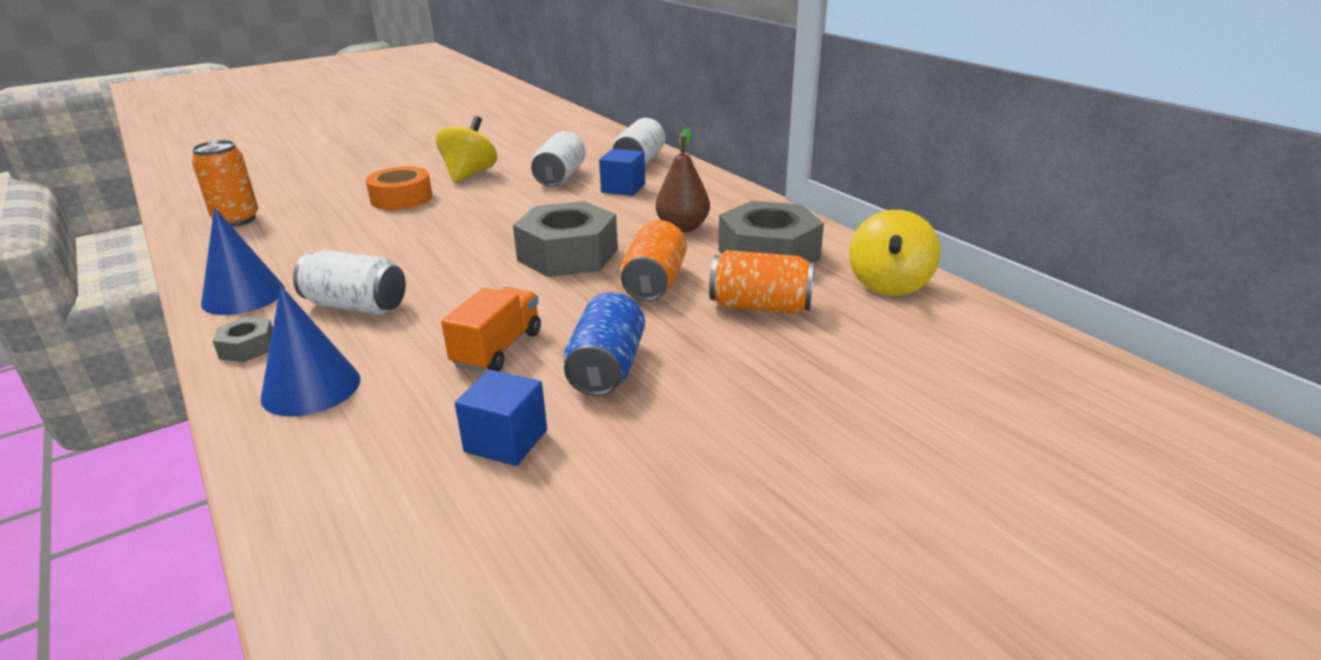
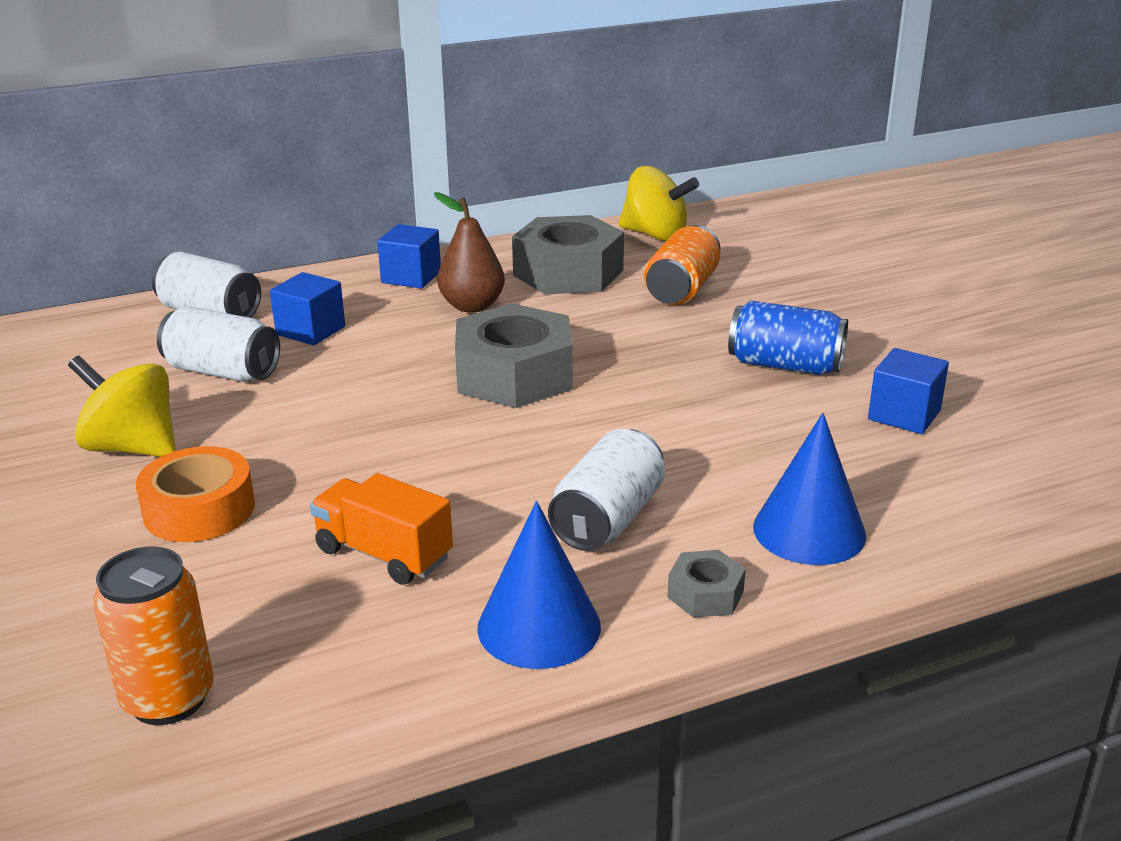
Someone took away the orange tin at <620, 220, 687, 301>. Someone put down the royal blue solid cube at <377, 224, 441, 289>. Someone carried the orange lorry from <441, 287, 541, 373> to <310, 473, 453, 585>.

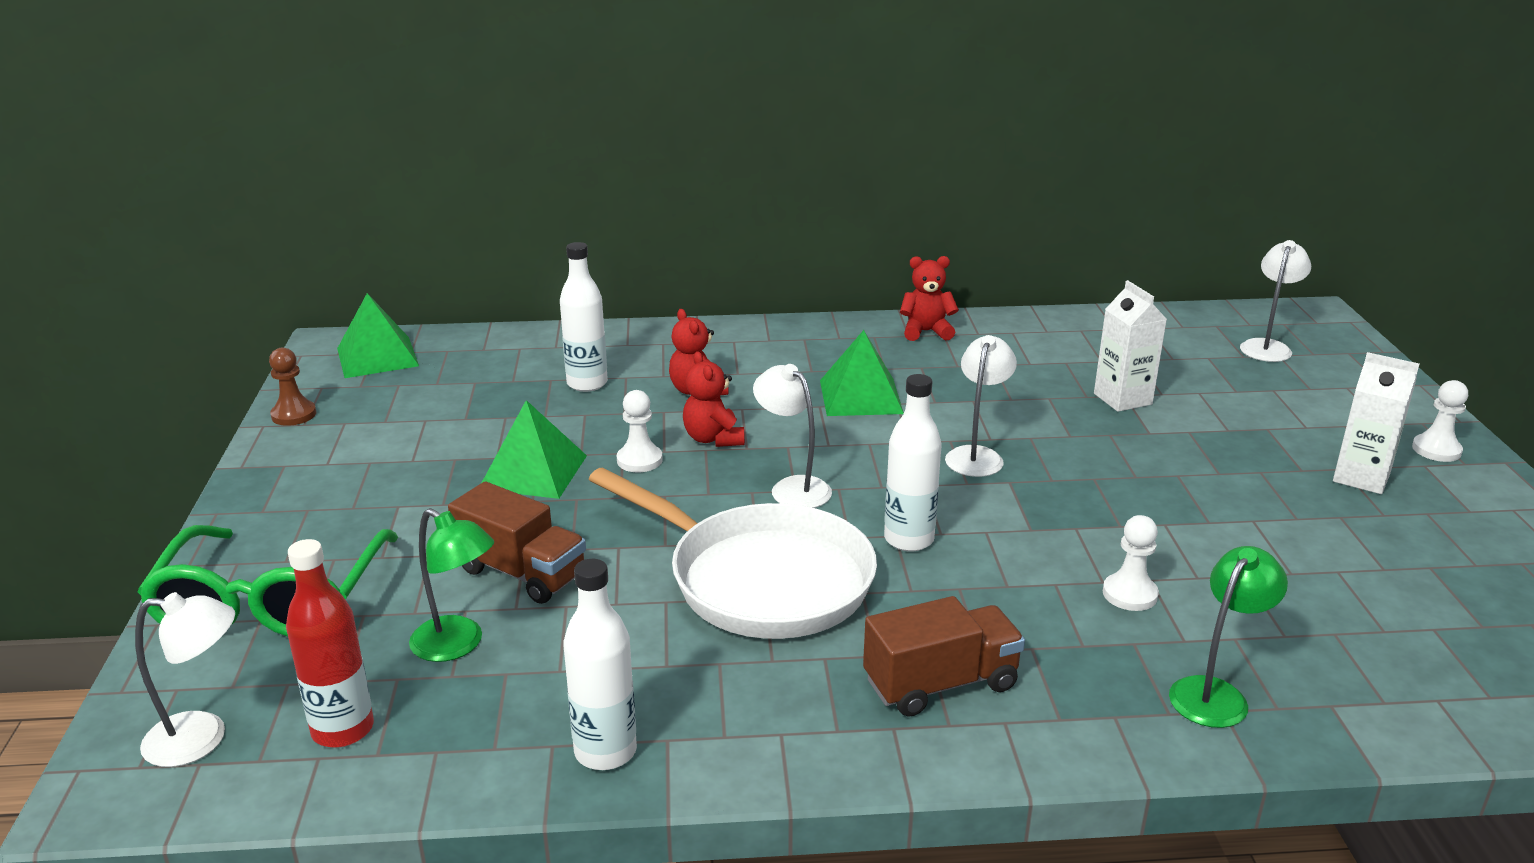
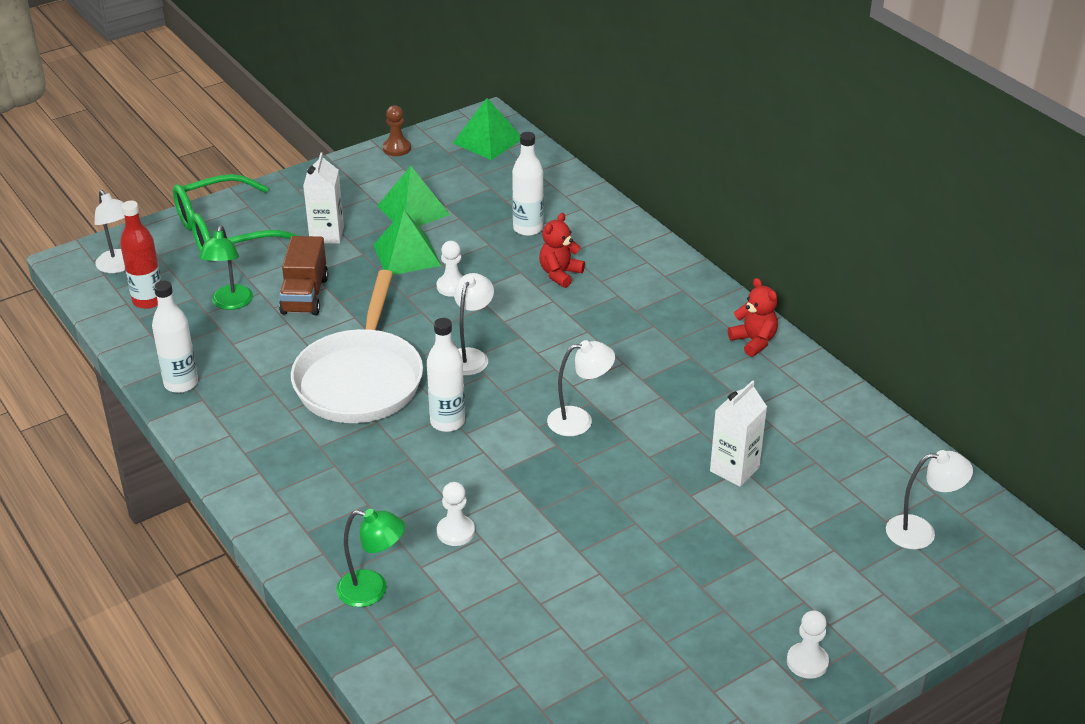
Someone took away the scarlet teddy bear at <683, 351, 745, 447>. Someone took away the russet lorry at <863, 596, 1025, 717>. Someone carried the leaf-green pyramid shape from <820, 330, 904, 416> to <377, 166, 450, 226>. Someone carried the pure white juice carton from <1333, 352, 1419, 494> to <303, 153, 344, 244>.

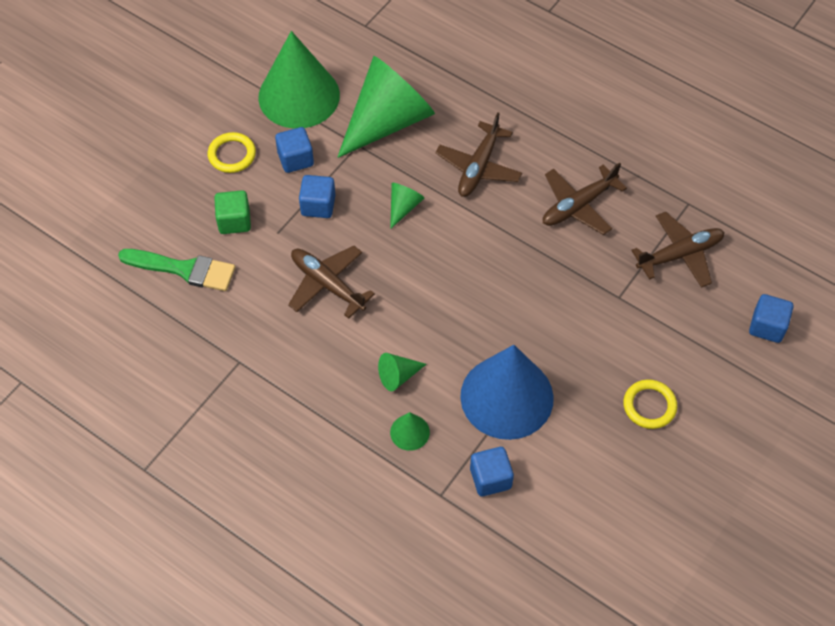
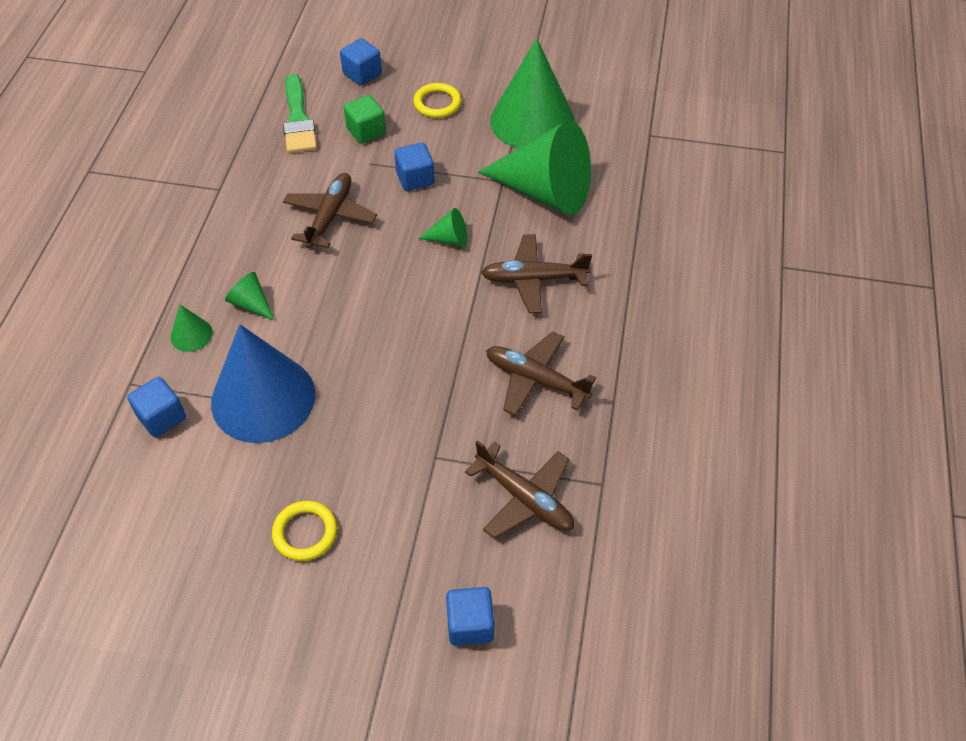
Someone carried the royal blue solid cube from <275, 127, 314, 173> to <340, 38, 382, 85>.

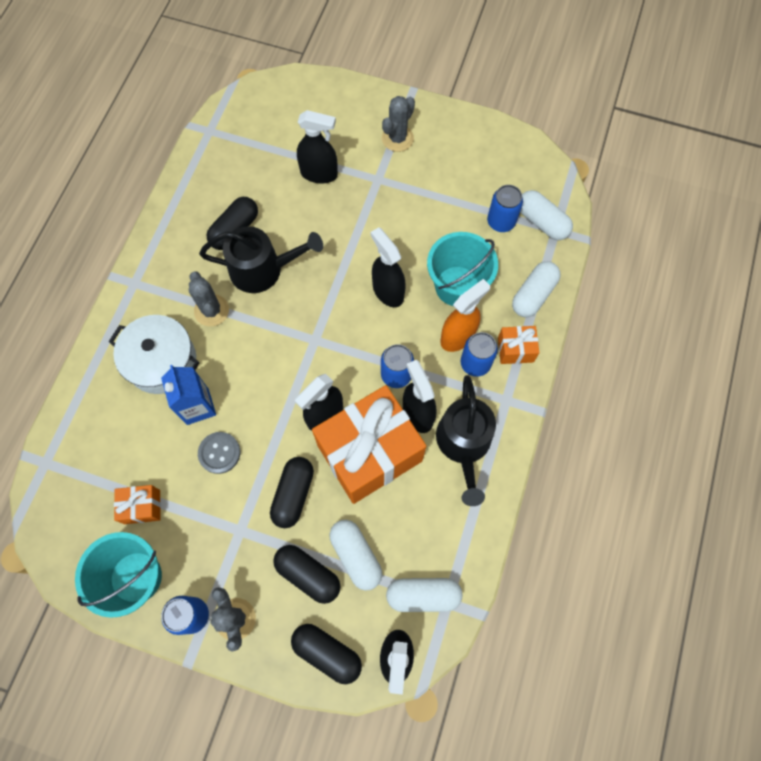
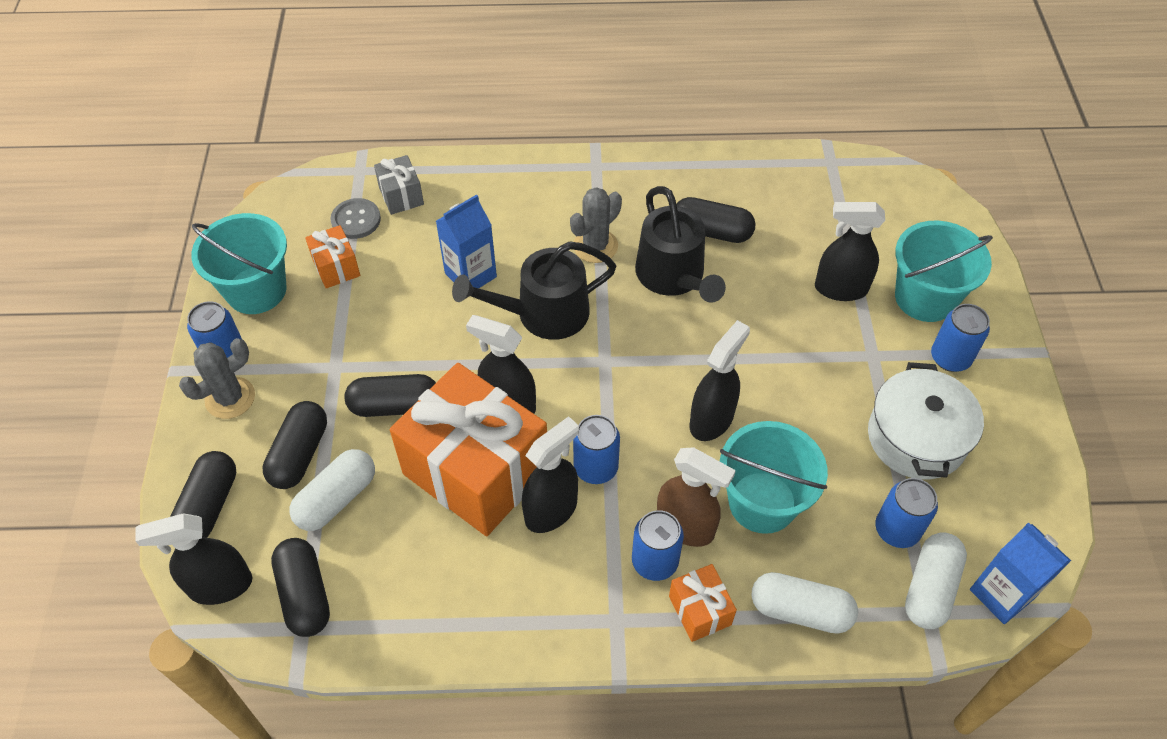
Someone put down the grey present at <374, 155, 424, 215>. Someone put down the turquoise pail at <895, 221, 993, 322>. Someone put down the royal blue juice carton at <970, 522, 1071, 624>. Someone carried the pure white cooking pot from <109, 315, 200, 394> to <868, 362, 984, 479>. Someone carried the grey sewing button from <198, 432, 240, 474> to <330, 198, 381, 239>. Someone carried the black watering pot from <436, 375, 496, 506> to <452, 241, 616, 340>. Someone swapped the grey saguaro cactus at <382, 96, 415, 152> for the royal blue tin at <931, 304, 990, 372>. Someone repainted the pure white capsule at <386, 578, 463, 612>, which became the black capsule at <271, 538, 330, 637>. Someone repainted the orange spray cleaner at <441, 279, 490, 352>, which became the russet spray cleaner at <657, 447, 736, 547>. Someone rotated the black spray cleaner at <297, 110, 338, 184> by 105 degrees clockwise.

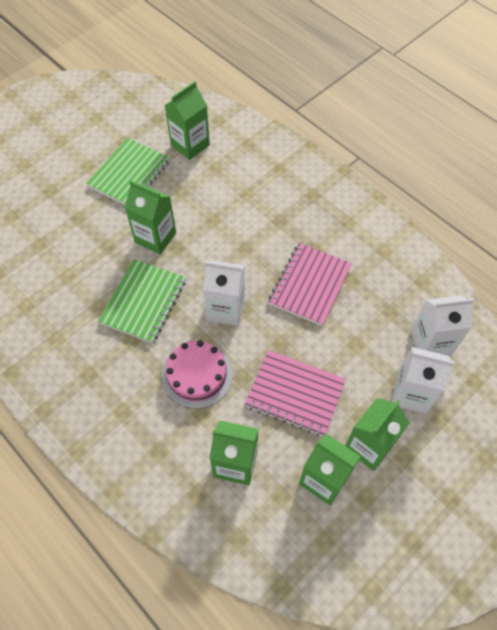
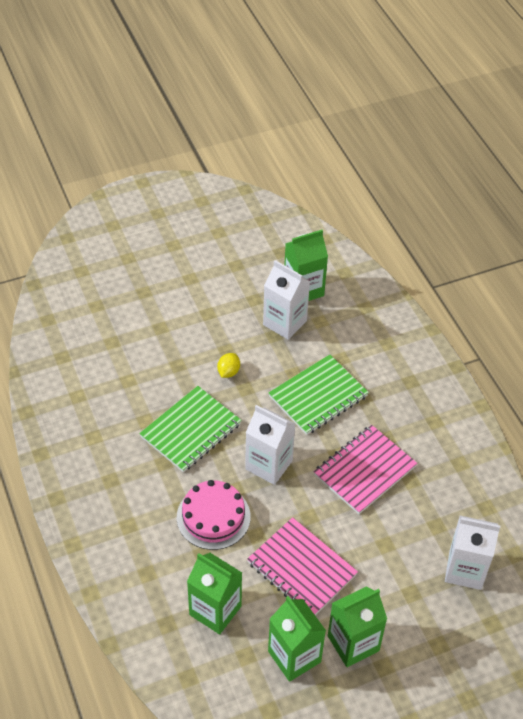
Someone carried the leaf-green exercise book from <86, 138, 170, 205> to <269, 355, 369, 435>. Someone carried the pure white juice carton from <392, 347, 455, 414> to <263, 260, 310, 340>. Someone swapped the leaf-green juice carton at <125, 180, 176, 254> for the golden lemon at <217, 353, 240, 378>.

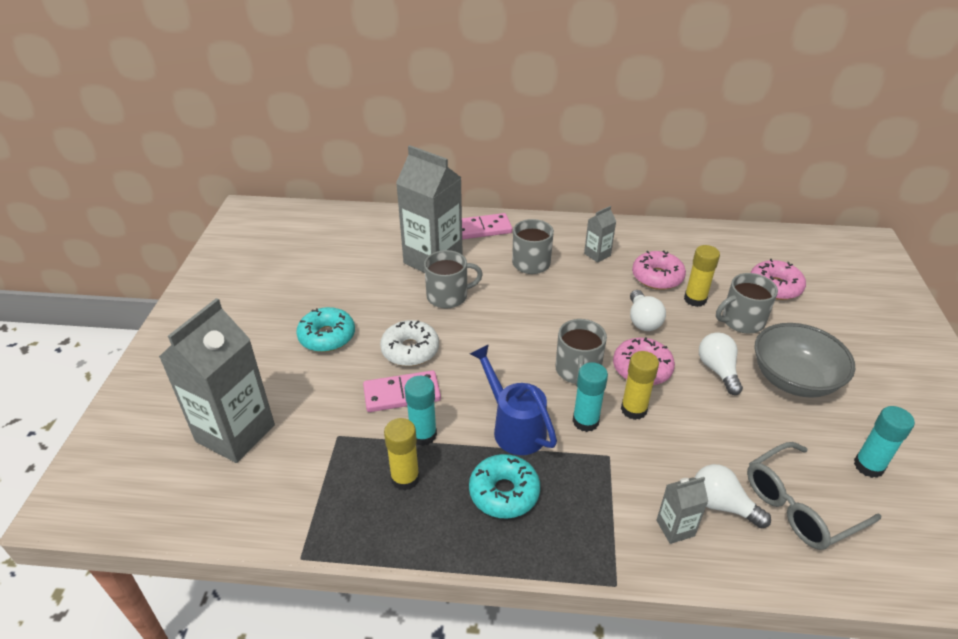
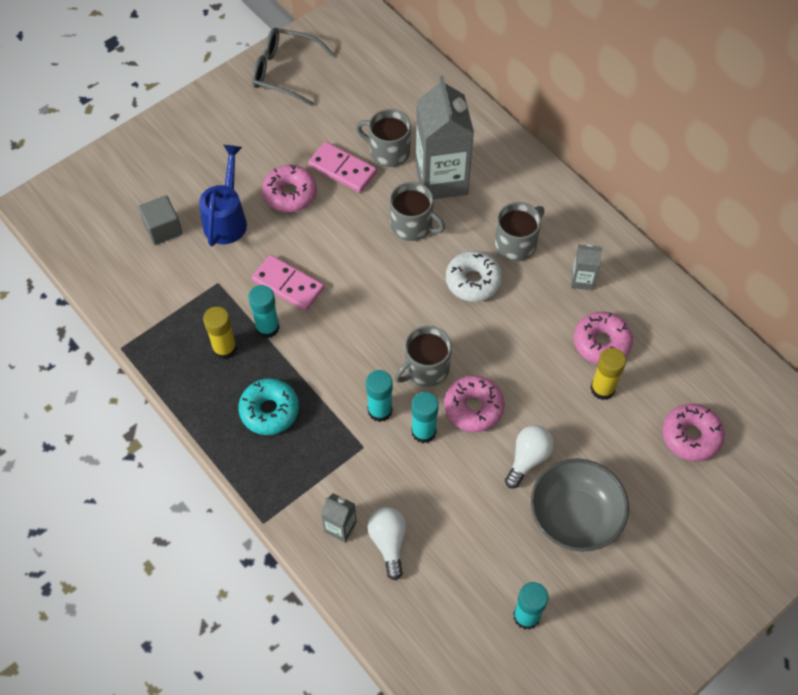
Someone took away the pure white bulb at <630, 290, 666, 331>. Someone carried the pure white glazed donut from <380, 320, 439, 366> to <446, 251, 503, 302>. Someone carried the pink domino piece from <462, 213, 512, 239> to <308, 142, 377, 193>. Someone carried the royal blue watering pot from <470, 344, 557, 455> to <199, 145, 247, 246>. Someone carried the grey coffee mug from <716, 273, 778, 333> to <356, 109, 411, 167>. Someone carried the grey eyeglasses from <747, 442, 881, 550> to <252, 28, 334, 106>. Someone swapped the grey juice carton at <159, 298, 275, 463> for the grey solid cube at <138, 195, 182, 245>. Someone repainted the turquoise glazed donut at <296, 307, 355, 352>, which became the pink glazed donut at <262, 164, 317, 212>. Someone repainted the golden glue at <621, 351, 659, 420>, which became the turquoise glue at <411, 392, 439, 443>.

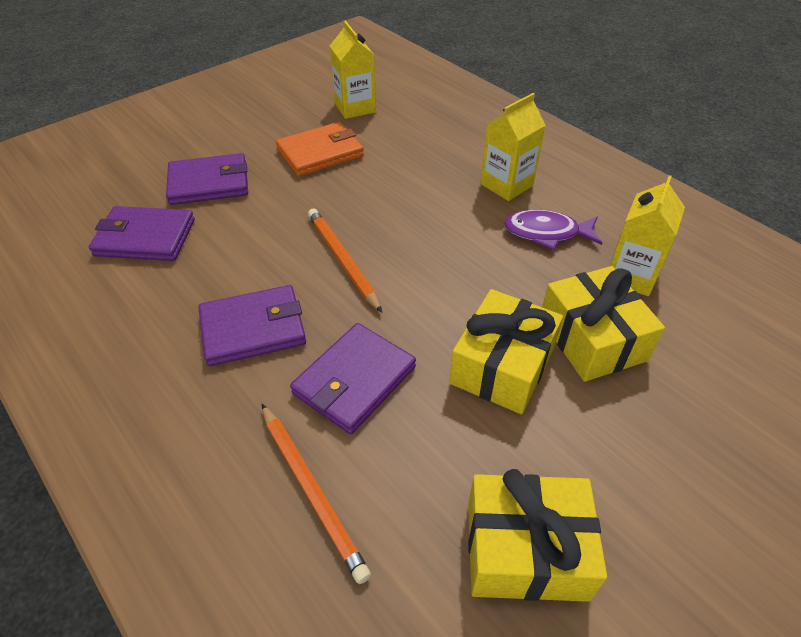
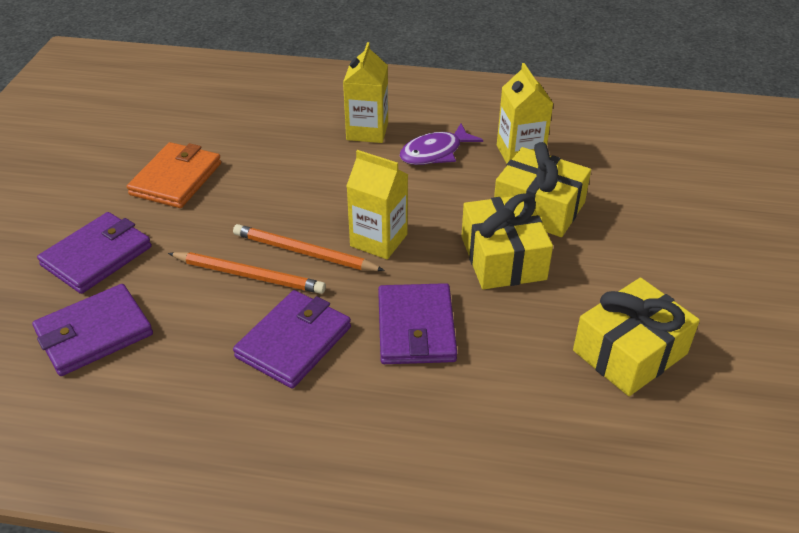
Someone carried the orange lead pencil from <262, 404, 371, 584> to <168, 252, 326, 294>. Someone carried the golden juice carton from <330, 21, 376, 119> to <346, 150, 408, 259>.

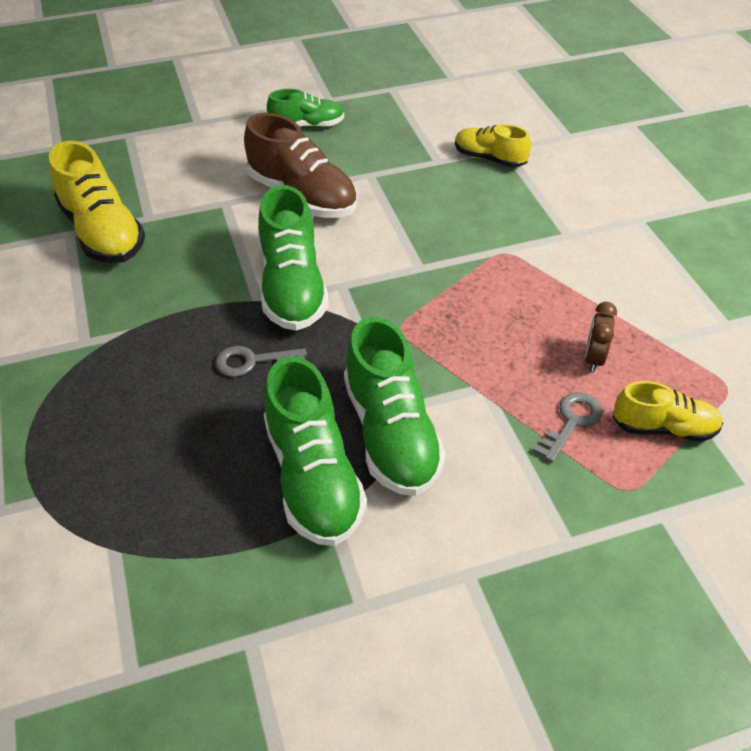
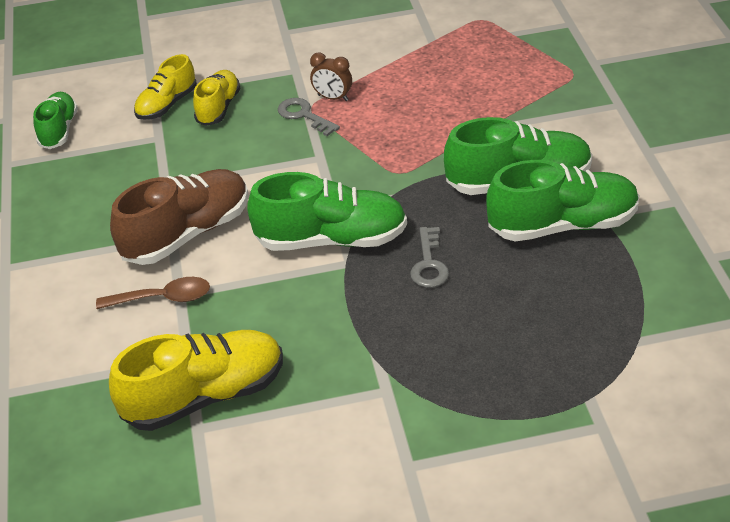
Someone put down the russet tablespoon at <96, 277, 210, 309>. Someone carried the leaf-green lace-up shoe from <267, 89, 344, 128> to <33, 92, 78, 149>. Someone carried the grey latchkey from <533, 392, 603, 462> to <278, 98, 340, 136>. Someone carried the russet bedside clock from <585, 302, 617, 373> to <310, 53, 352, 101>. Someone carried the golden lace-up shoe from <613, 381, 723, 442> to <193, 70, 240, 126>.

